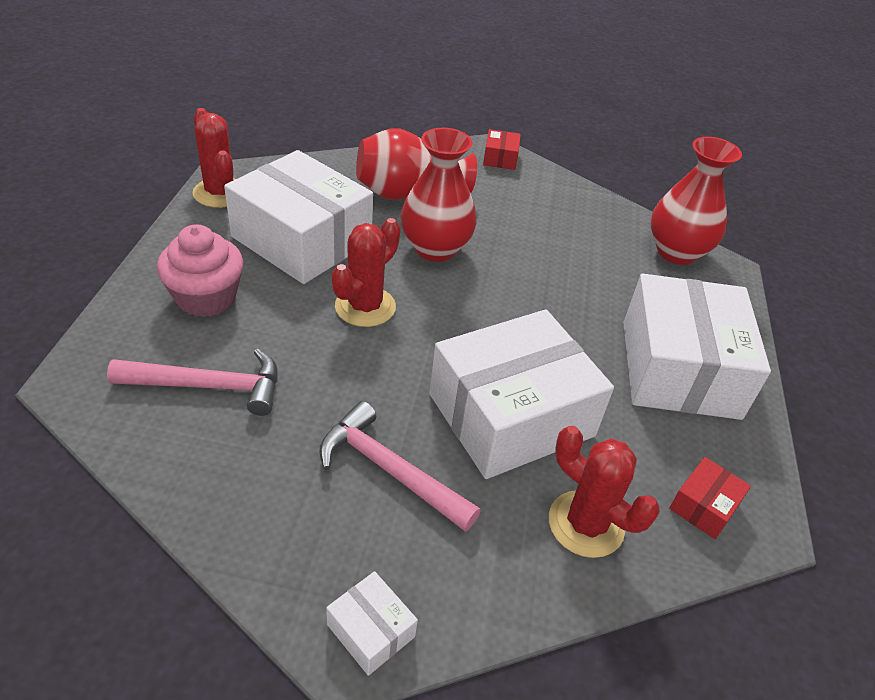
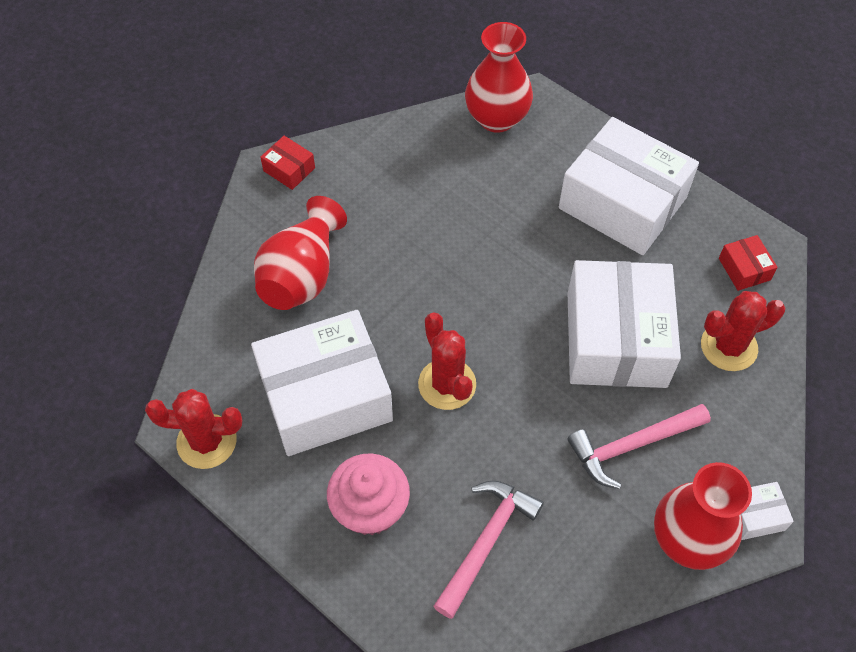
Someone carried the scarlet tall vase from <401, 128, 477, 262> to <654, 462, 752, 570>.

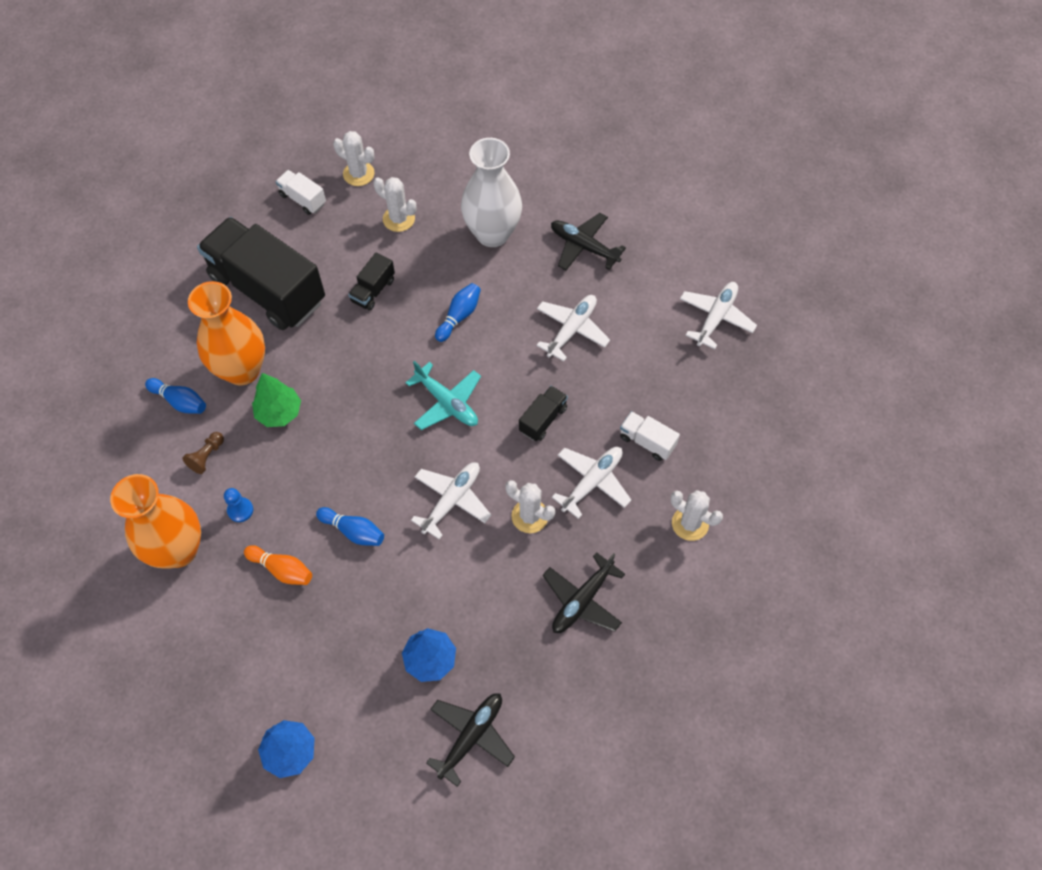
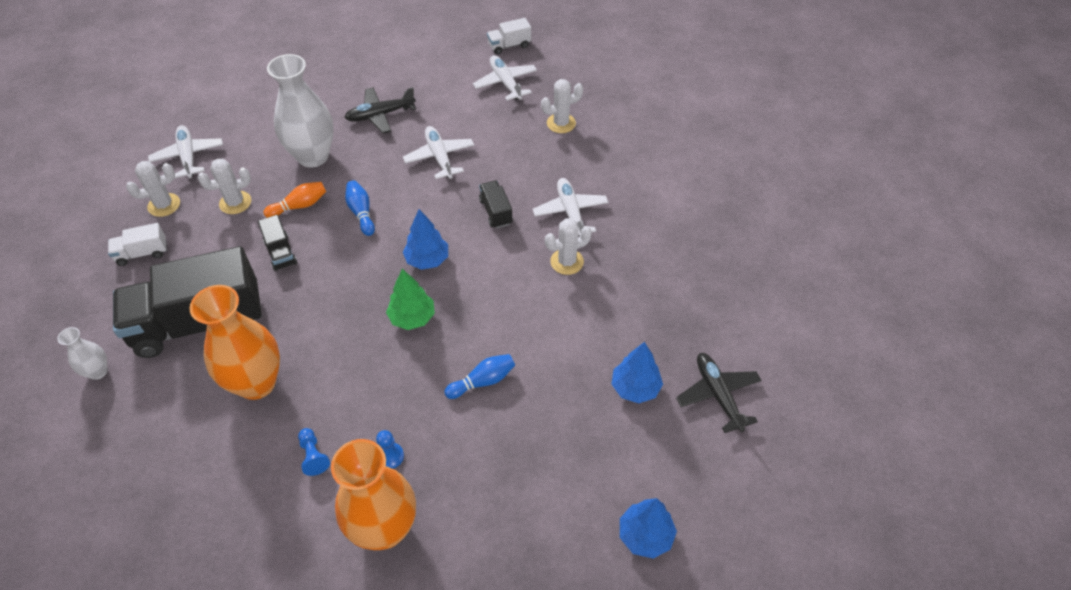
Someone took away the royal blue bowling pin at <145, 378, 206, 414>. Someone took away the black plane at <543, 552, 625, 633>. Someone put down the pure white tall vase at <57, 327, 108, 380>. Someone carried the orange bowling pin from <244, 545, 312, 585> to <264, 182, 326, 218>. Someone carried the leaf-green fir tree from <252, 373, 301, 427> to <386, 269, 435, 330>. Someone carried the pure white plane from <411, 462, 491, 539> to <148, 125, 223, 178>. Someone carried the pure white lorry from <620, 411, 680, 461> to <487, 18, 531, 54>. Someone carried the pure white saguaro cactus from <671, 490, 723, 541> to <541, 79, 583, 133>. Someone swapped the turquoise plane at <405, 361, 481, 430> for the royal blue fir tree at <403, 209, 448, 270>. Someone repainted the russet chess pawn at <182, 432, 224, 474>, which became the royal blue chess pawn at <298, 428, 330, 476>.

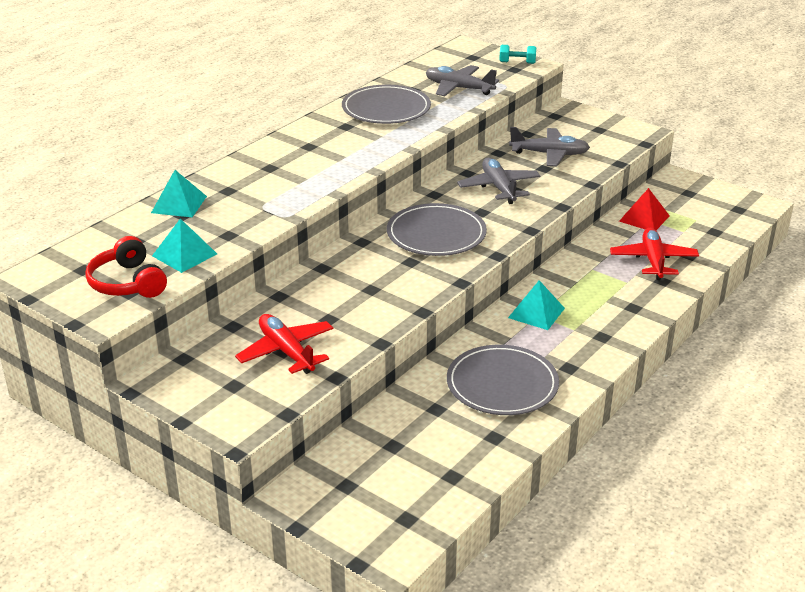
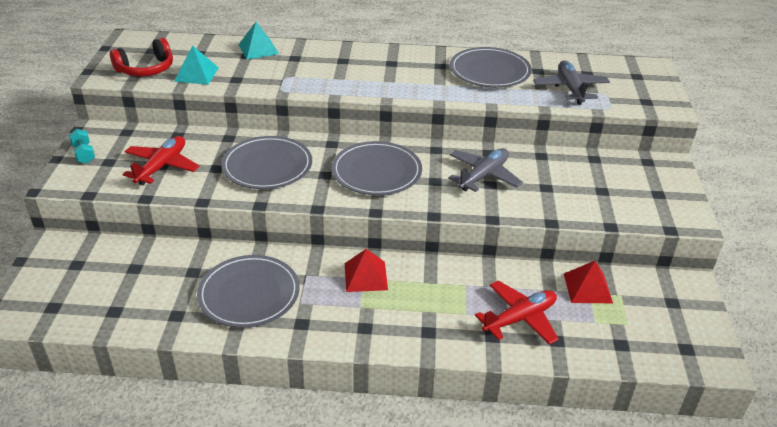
Someone took away the grey plane at <509, 127, 590, 166>. Someone put down the grey plate at <221, 136, 312, 189>. Someone carried the turquoise dumbbell from <499, 45, 536, 64> to <69, 129, 95, 164>. Someone repainted the turquoise pyramid shape at <508, 280, 565, 330>, which became the scarlet pyramid shape at <345, 249, 388, 292>. Someone rotated the scarlet over-ear headphones at <85, 236, 167, 298> by 150 degrees counterclockwise.

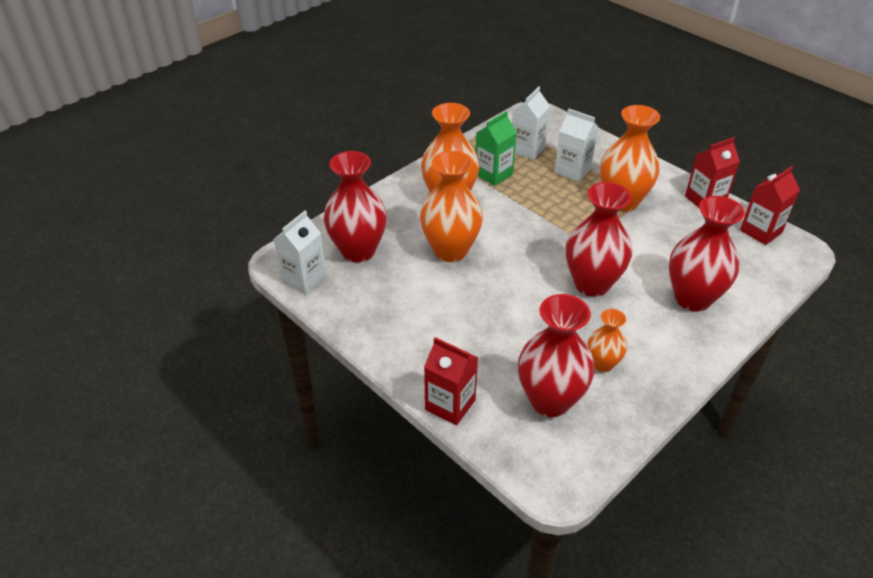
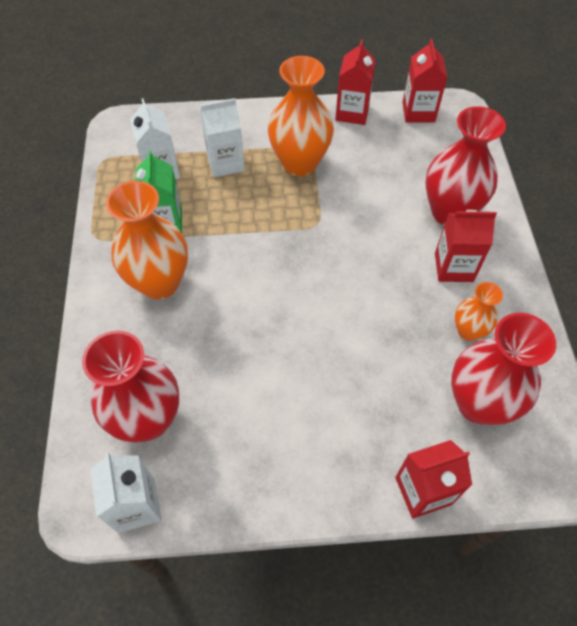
Someone took away the orange tall vase at <420, 151, 483, 262>. Someone took away the scarlet tall vase at <566, 182, 632, 297>. Someone put down the scarlet juice carton at <435, 210, 497, 282>.

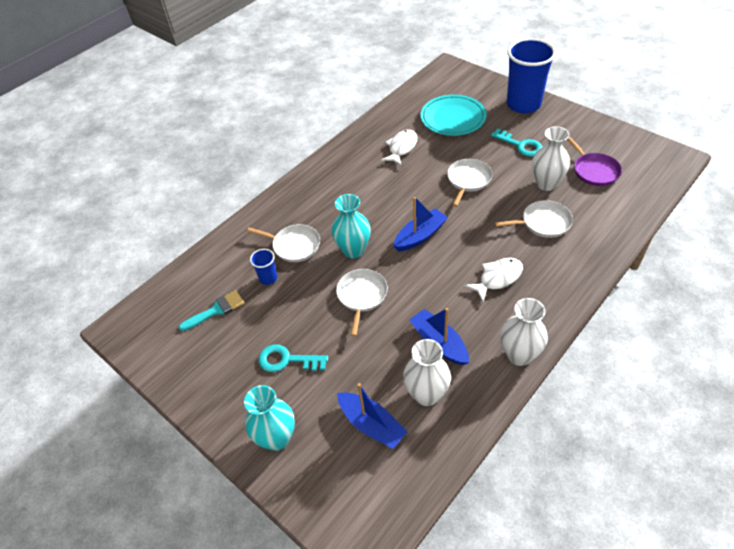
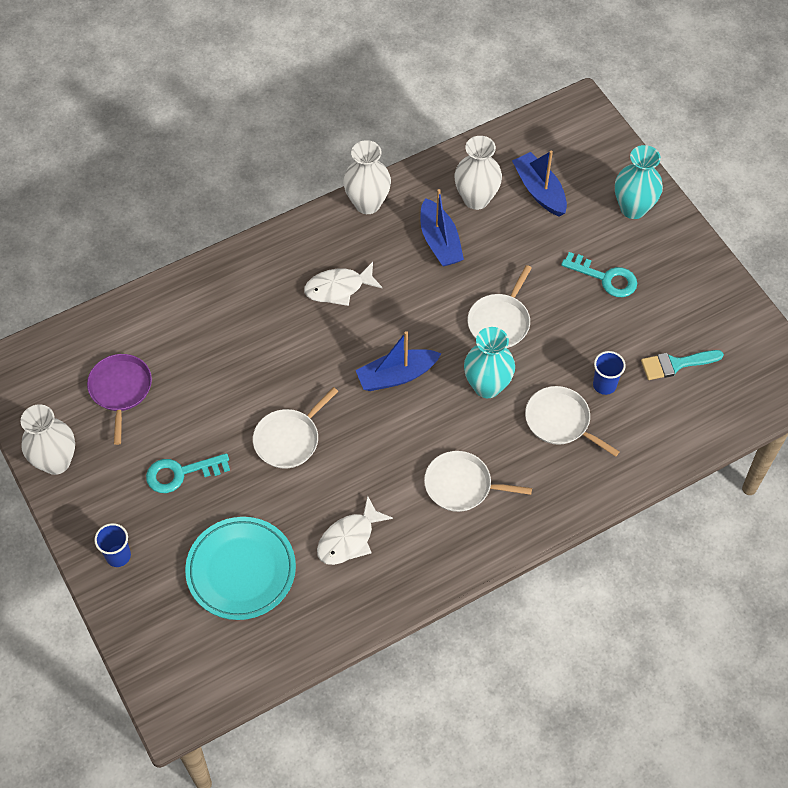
Someone carried the pure white frying pan from <495, 200, 573, 238> to <424, 451, 532, 512>. Someone carried the pure white tall vase from <532, 126, 570, 191> to <21, 404, 75, 475>. Someone rotated the turquoise latchkey at <491, 129, 542, 157> by 75 degrees counterclockwise. Someone scaled the royal blue beaker at <507, 38, 556, 113> by 0.44.

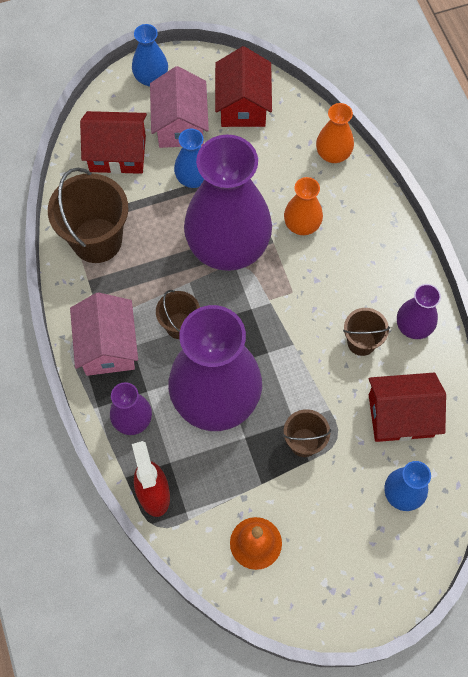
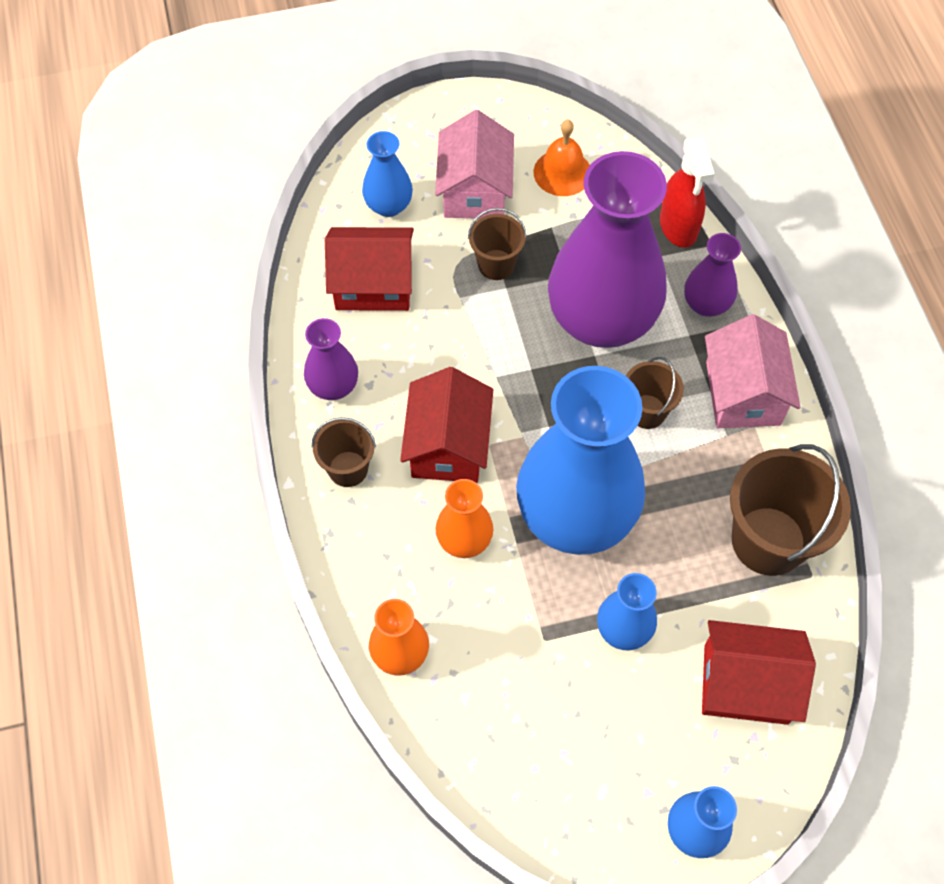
Someone carried the pink cottage from <150, 66, 209, 148> to <435, 110, 514, 219>. Someone carried the scarlet cottage from <215, 46, 272, 127> to <400, 367, 493, 483>. Someone carried the russet pail from <343, 308, 390, 356> to <312, 417, 376, 487>. Someone repainted the purple tall vase at <184, 135, 272, 271>, which became the royal blue tall vase at <516, 366, 645, 555>.

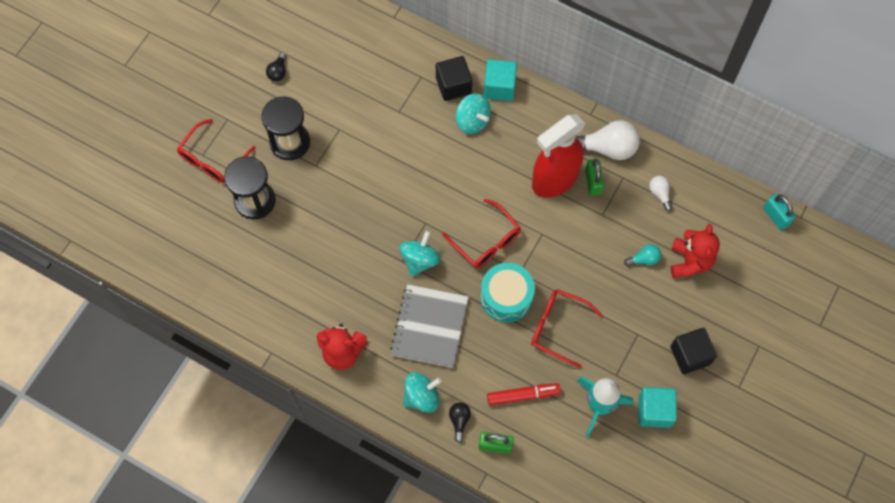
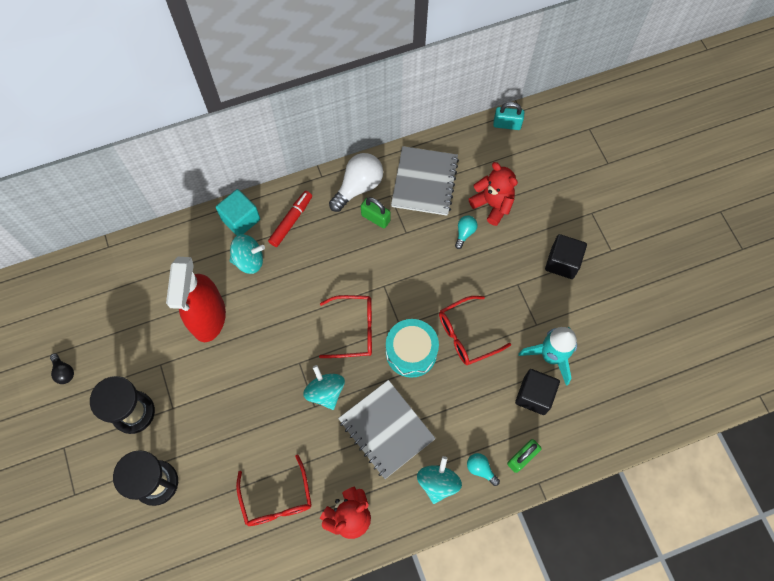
Someone took away the turquoise solid cube at <638, 387, 677, 428>. Someone carried the scarlet eyeglasses from <177, 119, 256, 183> to <236, 454, 312, 526>. Someone carried the black solid cube from <436, 56, 472, 101> to <515, 369, 560, 415>. Someone carried the scarlet marker pen from <487, 383, 561, 406> to <268, 191, 312, 247>. Someone carried the scarlet spray cleaner from <532, 114, 585, 198> to <166, 257, 226, 342>. Someone swapped the pure white bulb at <649, 176, 672, 211> for the grey exercise book at <391, 146, 459, 216>. Someone repainted the black bulb at <449, 402, 471, 443>, which became the turquoise bulb at <467, 453, 500, 486>.

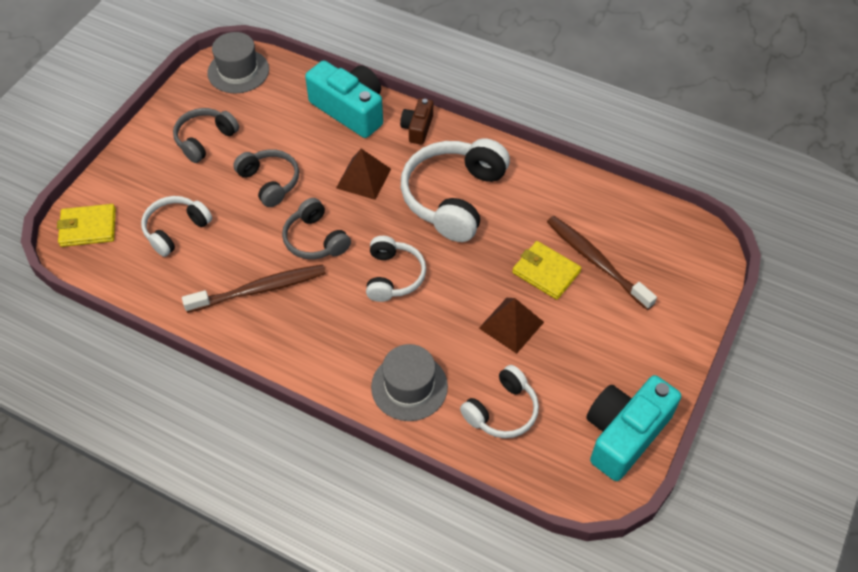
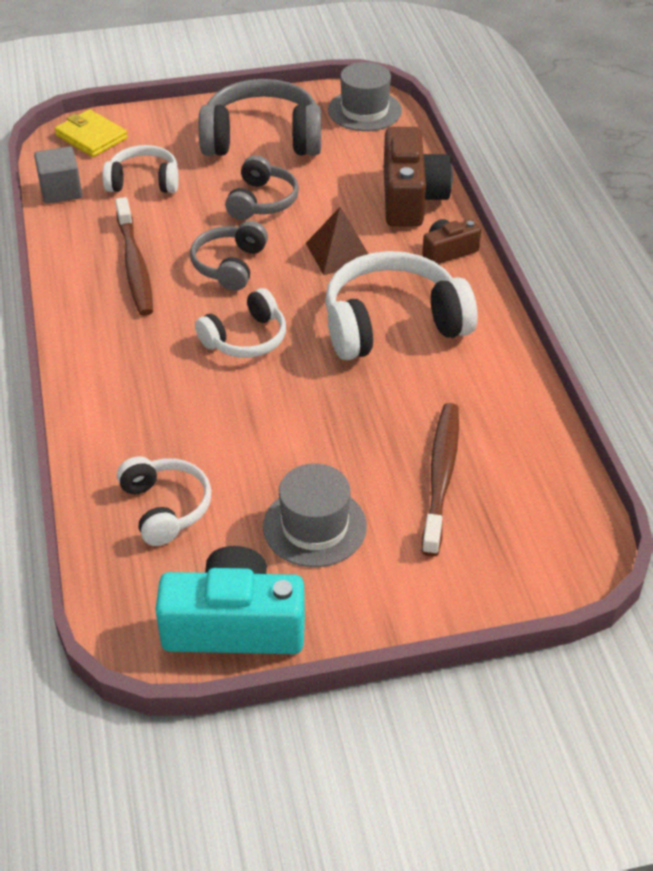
Someone took away the russet pyramid shape at <479, 298, 544, 354>. Someone took away the golden wallet at <512, 241, 581, 300>. Someone put down the grey solid cube at <34, 146, 82, 204>. Someone carried the grey top hat from <371, 344, 448, 421> to <263, 464, 367, 567>. Someone repainted the turquoise photo camera at <305, 60, 383, 138>, which became the russet photo camera at <384, 127, 453, 227>. Someone rotated the russet toothbrush at <182, 264, 326, 313> by 45 degrees clockwise. Someone rotated the pure white over-ear headphones at <460, 365, 539, 438> by 120 degrees counterclockwise. Someone scaled the grey over-ear headphones at <173, 108, 239, 163> by 1.72.

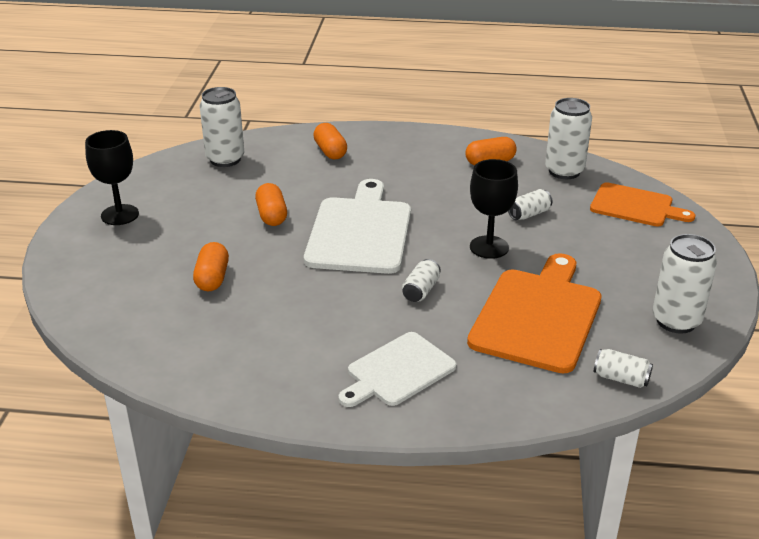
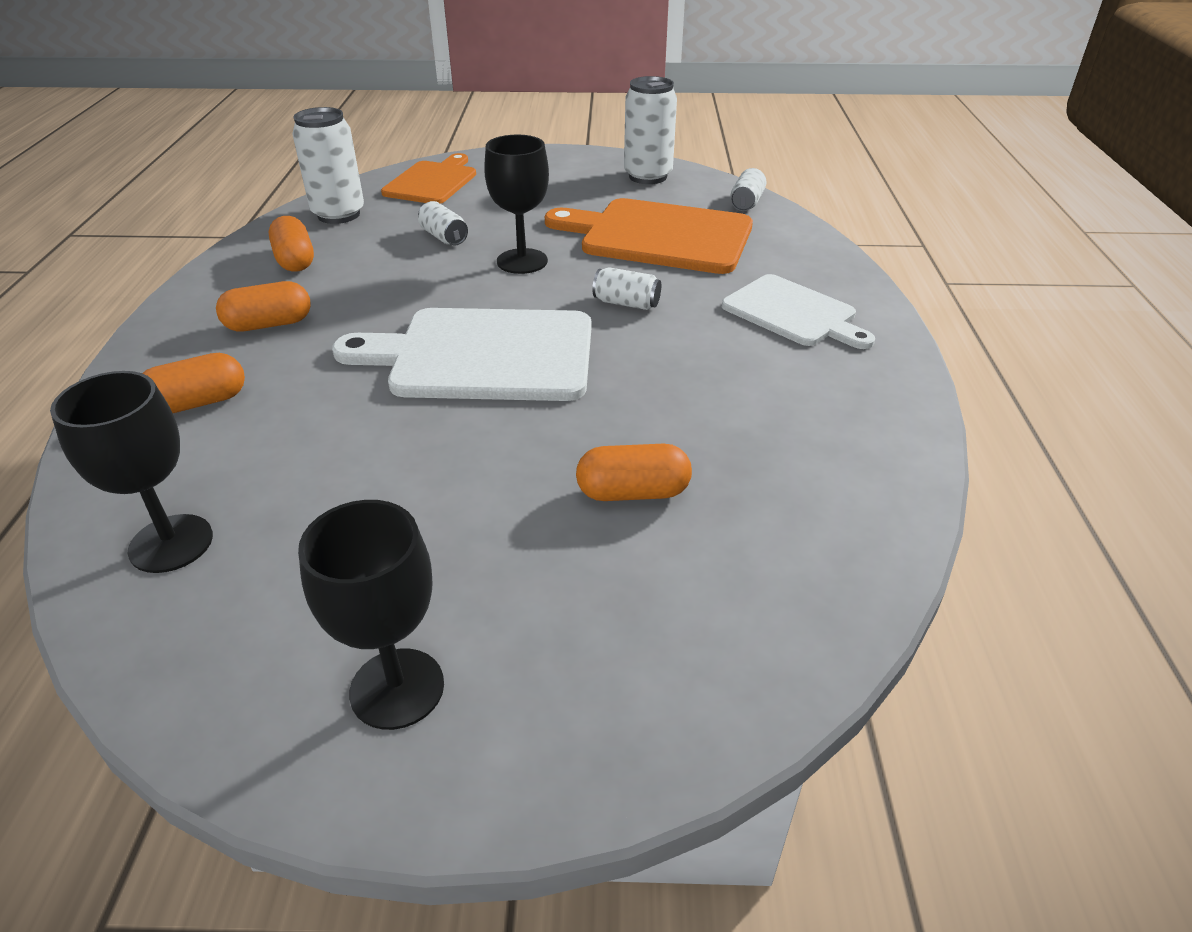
Someone carried the orange capsule from <255, 183, 287, 226> to <216, 281, 311, 331>. Someone swapped the pure white tin at <199, 87, 244, 167> for the black wine glass at <50, 371, 213, 573>.

